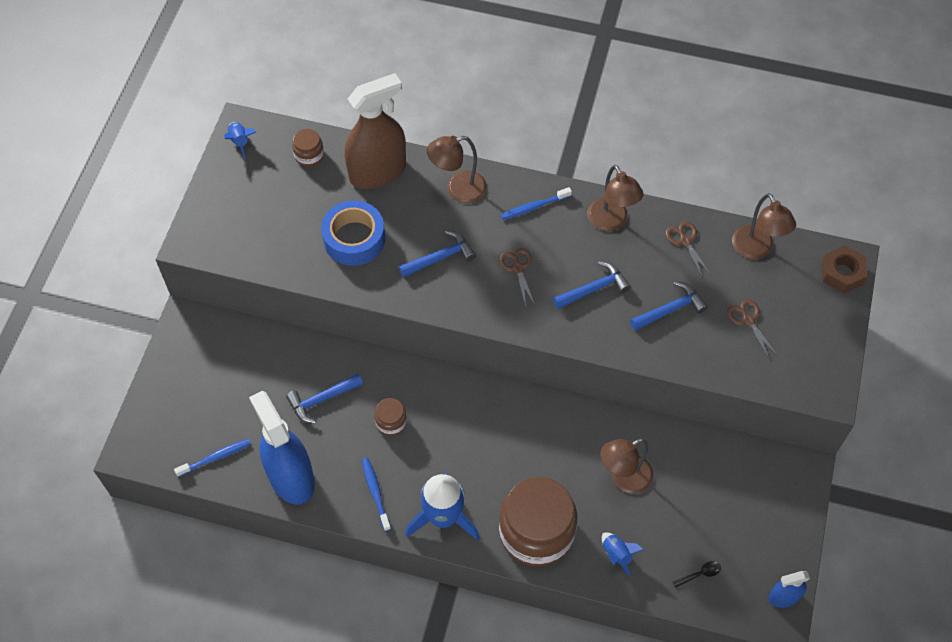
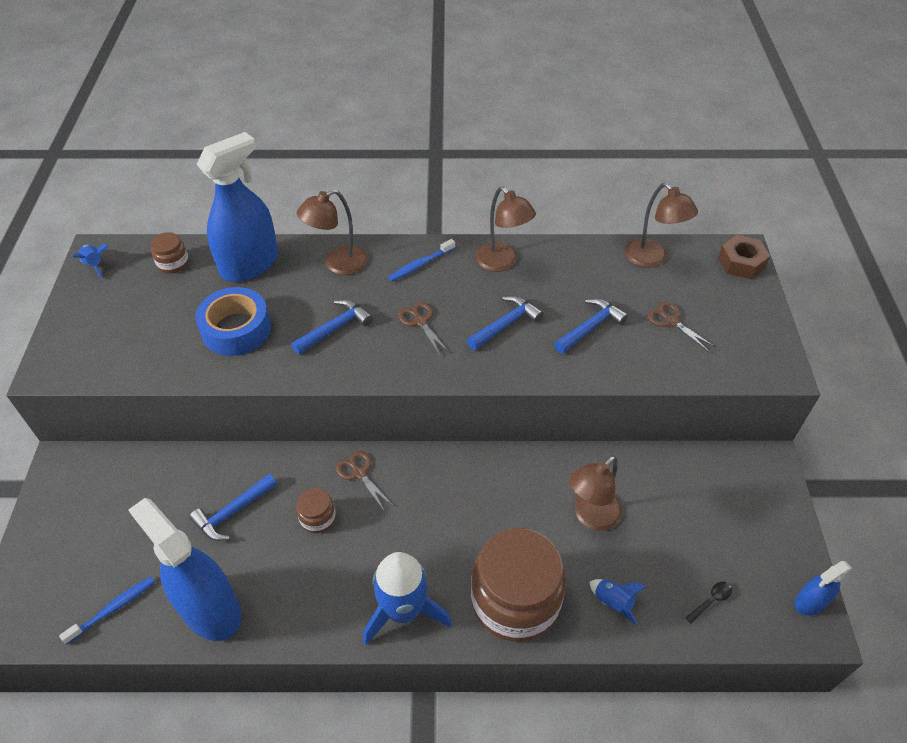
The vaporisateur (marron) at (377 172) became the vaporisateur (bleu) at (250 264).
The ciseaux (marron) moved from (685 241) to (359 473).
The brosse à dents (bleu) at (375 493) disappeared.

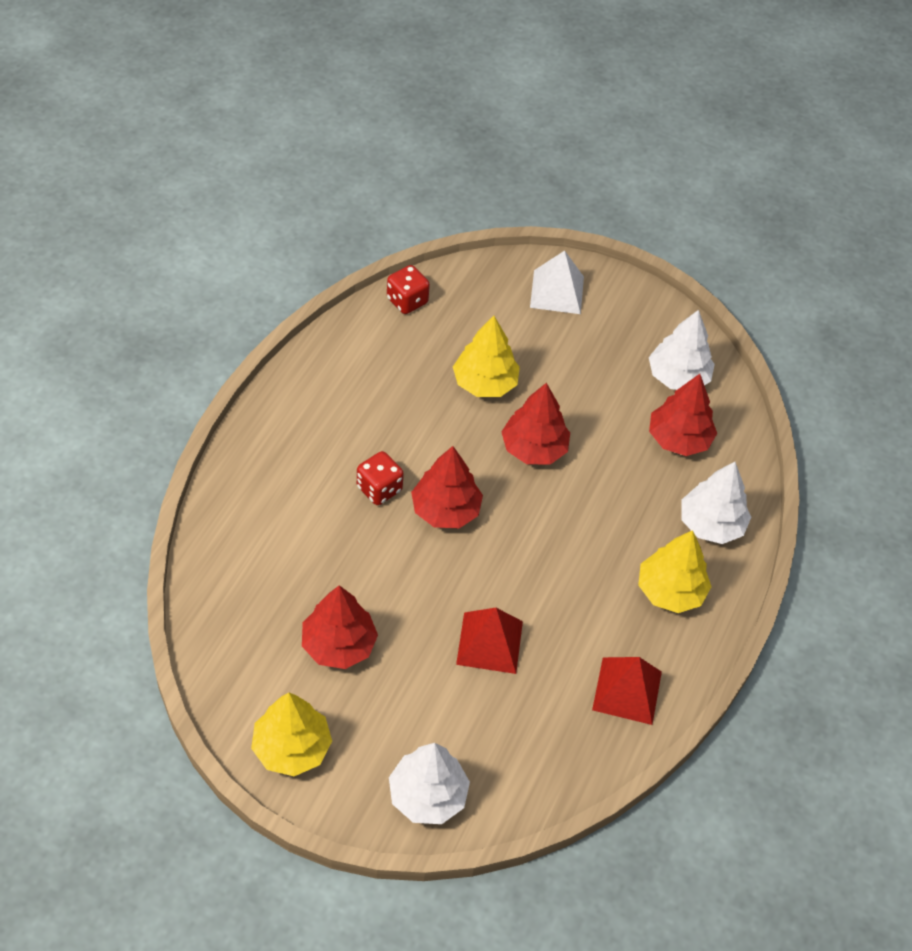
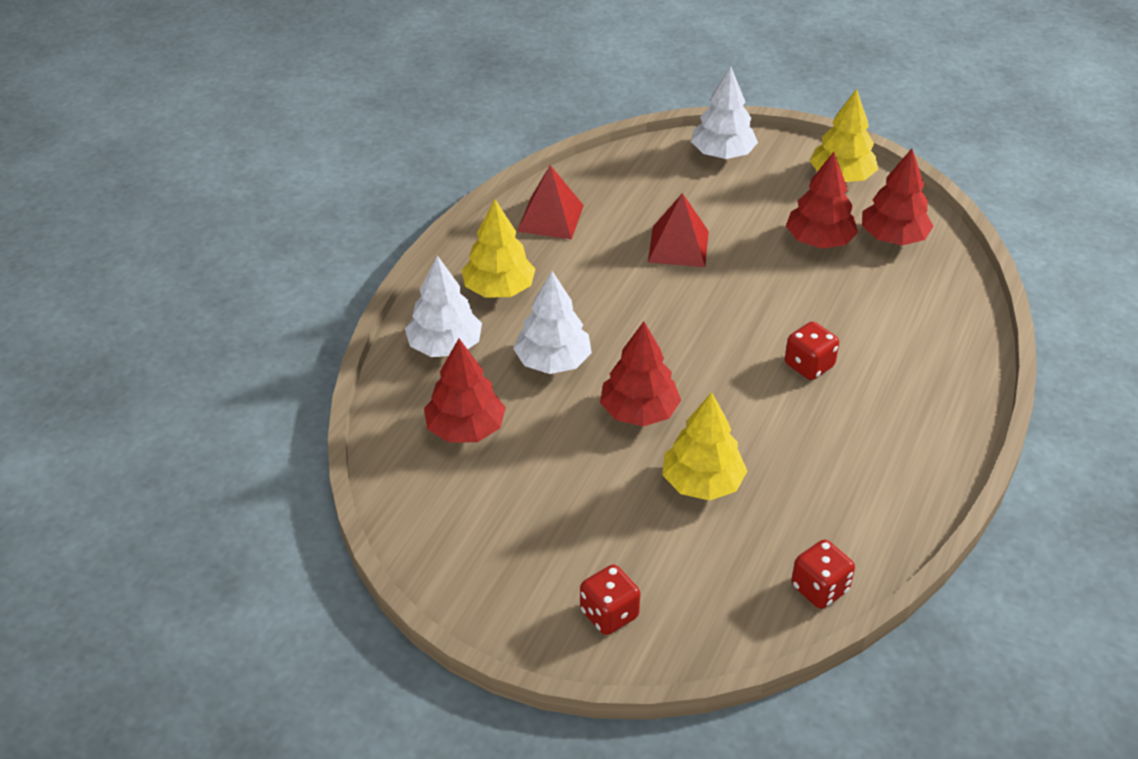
The pyramide (blanc) at (557 292) was replaced by the dé (rouge) at (609 614).
The arbre (blanc) moved from (678 376) to (553 362).
The arbre (rouge) moved from (445 510) to (893 237).

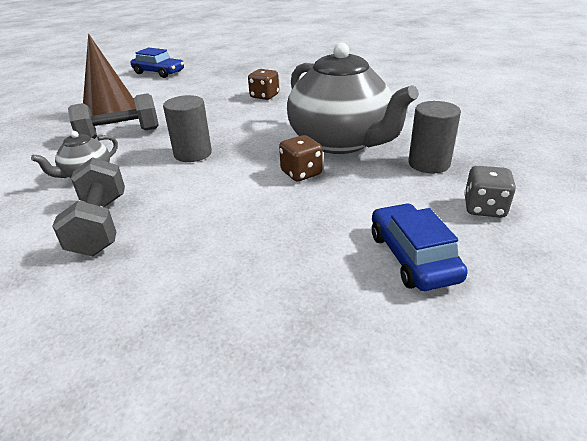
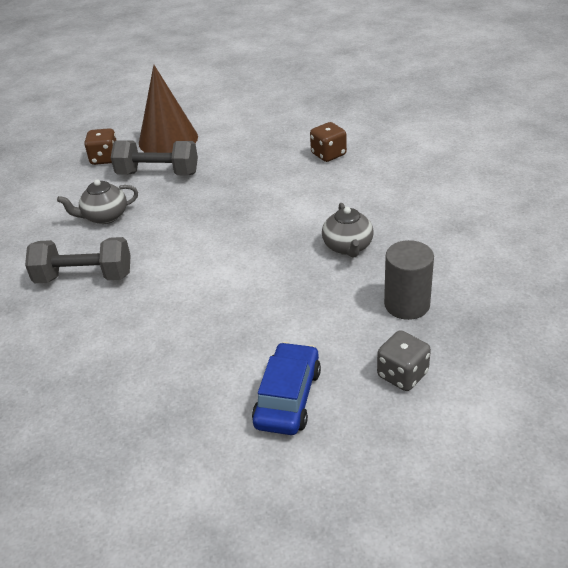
The théière (gris) at (341 142) changed to 0.45 times the size.
The voiture (bleu) at (159 72) disappeared.
The cylindre (gris) at (193 153) disappeared.
The dé (marron) moved from (301 173) to (105 159).
The haltère (gris) at (100 225) turned 75 degrees clockwise.

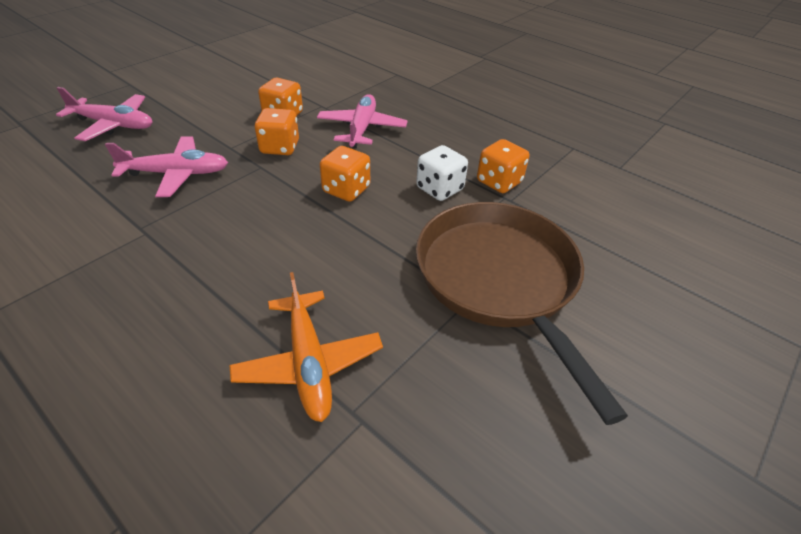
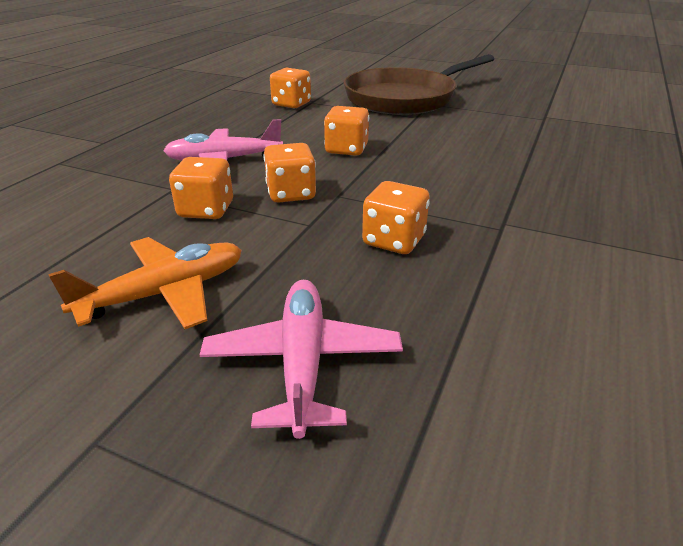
The avion (rose) at (177 174) was replaced by the dé (orange) at (393 241).
The dé (blanc) at (439 189) disappeared.
The avion (orange) moved from (309 363) to (165 293).

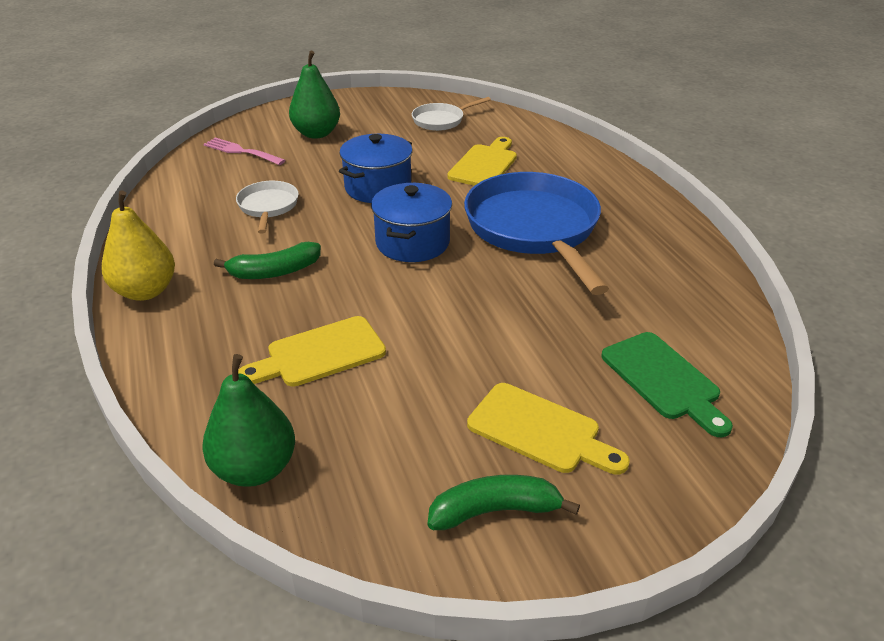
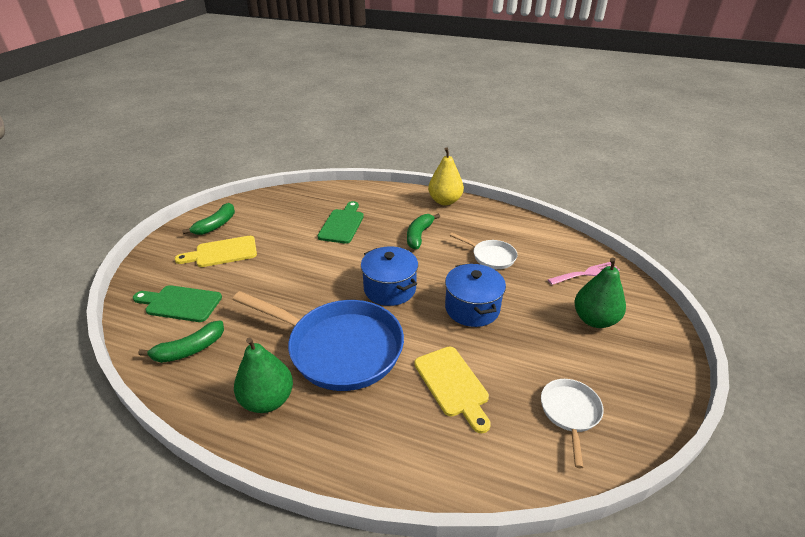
The planche à découper (jaune) at (319 354) became the planche à découper (vert) at (342 224).
The poire (vert) moved from (255 469) to (267 400).
The banane (vert) at (189 349) appeared.

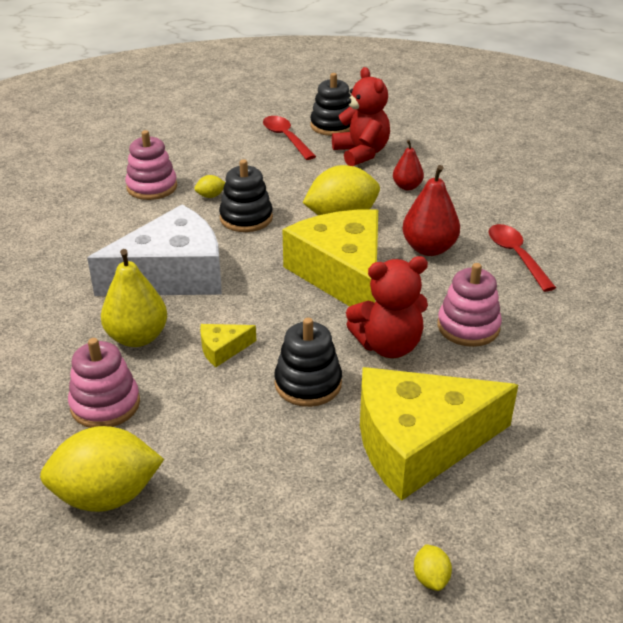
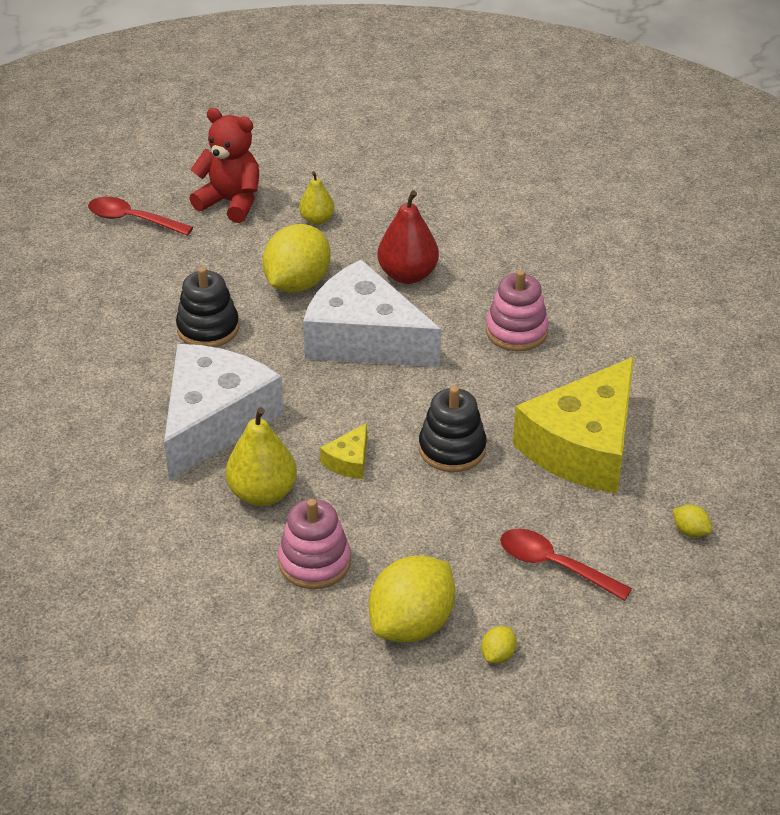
The jouet à empiler (noir) at (332 126) disappeared.
The jouet à empiler (rose) at (152 187) disappeared.
The poire (rouge) at (407 187) became the poire (jaune) at (317 220).
The citron (jaune) moved from (210 196) to (498 655).
The fromage (jaune) at (342 274) became the fromage (blanc) at (364 338).
The cuillère (rouge) moved from (516 256) to (554 565).
The ours en peluche (rouge) at (388 345) disappeared.

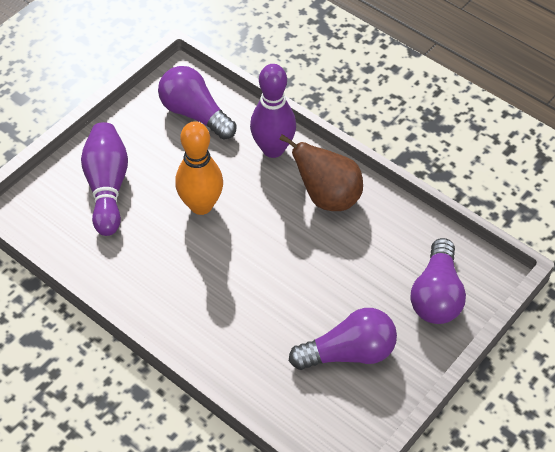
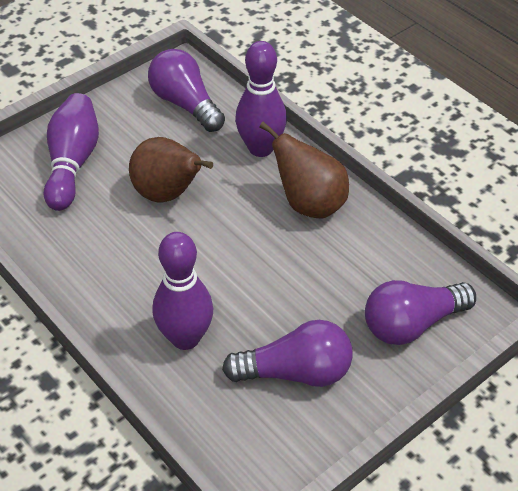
The quille (orange) at (201 205) was replaced by the poire (marron) at (168 194).
The ampoule (violet) at (436 295) turned 45 degrees clockwise.
The quille (violet) at (185 338) appeared.

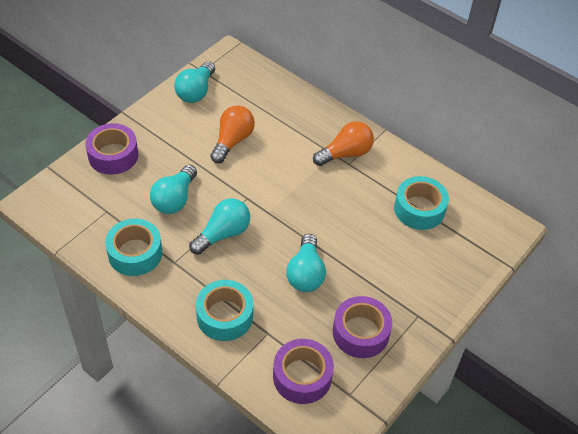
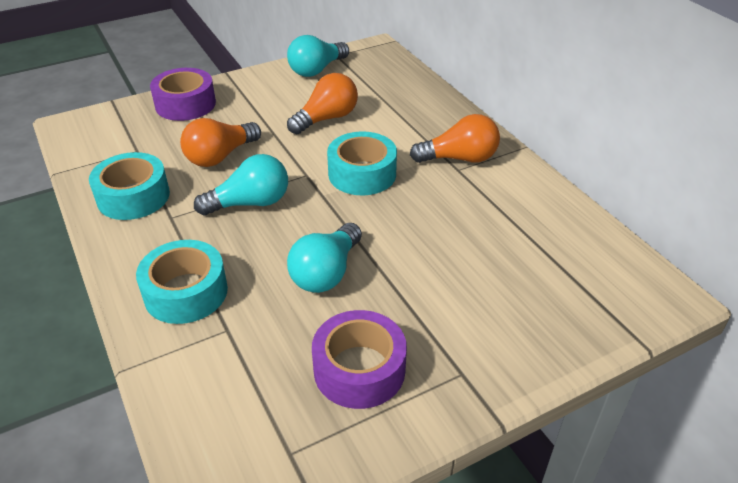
The ampoule (turquoise) at (174 199) became the ampoule (orange) at (220 156).
The ruban adhésif (turquoise) moved from (419 209) to (362 174).
The ruban adhésif (violet) at (302 376) disappeared.

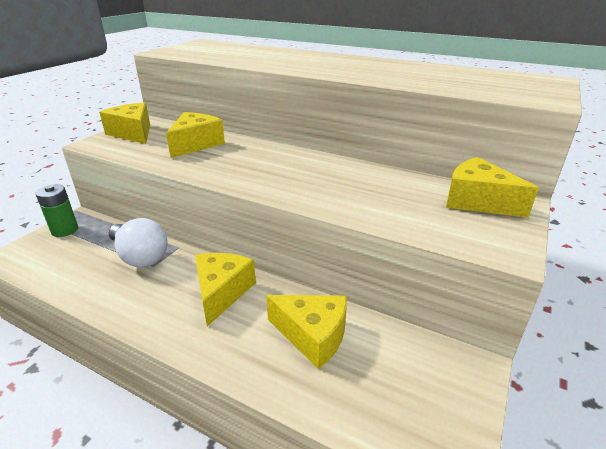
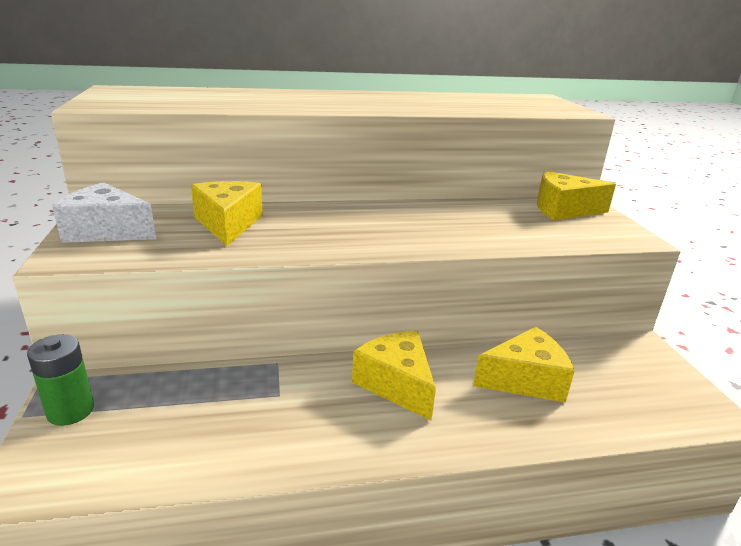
The fromage (jaune) at (133 133) became the fromage (blanc) at (107 231).
The ampoule (blanc) at (140 256) disappeared.

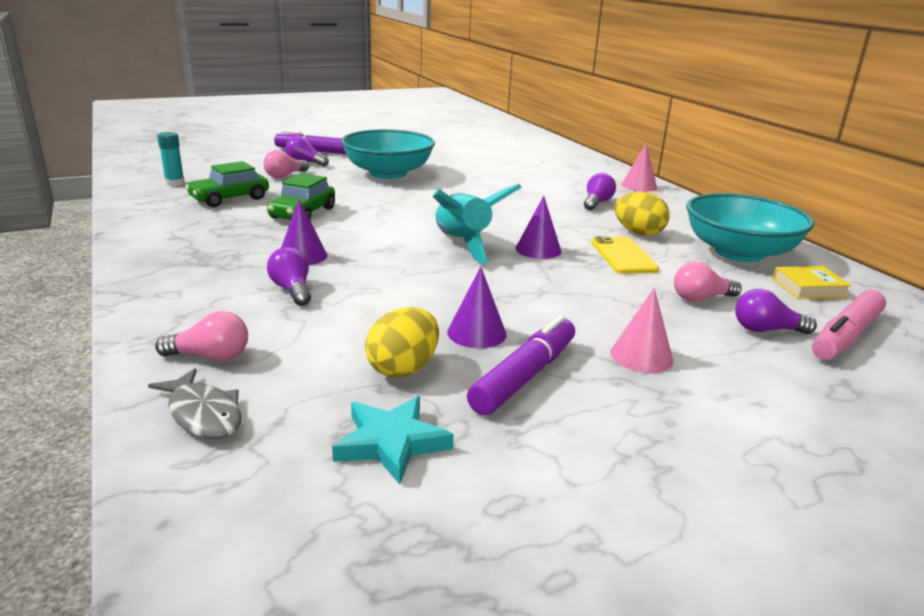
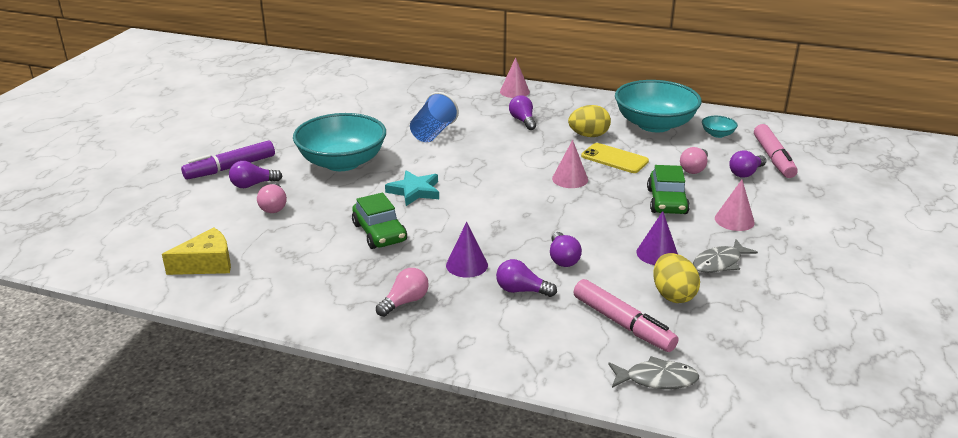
The bâton de colle (turquoise) at (175 183) was replaced by the fromage (jaune) at (207 264).
The voiture (vert) moved from (229 198) to (666 201).
The fusée (turquoise) at (462 245) disappeared.
The cône (violet) at (538 249) became the cône (rose) at (570 179).
The livre (jaune) at (808 288) was replaced by the bol (turquoise) at (717 134).
The ampoule (rose) moved from (211 356) to (405 302).
The feutre (violet) at (524 376) was replaced by the poisson (gris) at (719 263).
The étoile (turquoise) moved from (391 443) to (414 191).
The gobelet (bleu) at (433 133) appeared.
The ampoule (violet) at (563 259) appeared.
The feutre (rose) at (623 324) appeared.

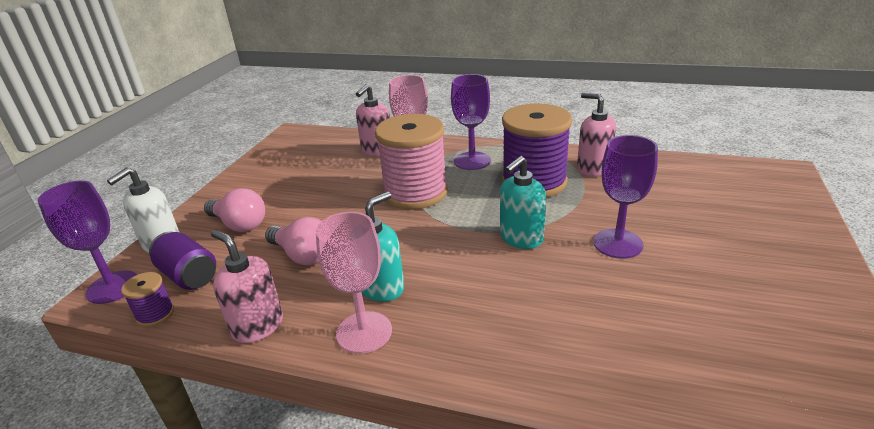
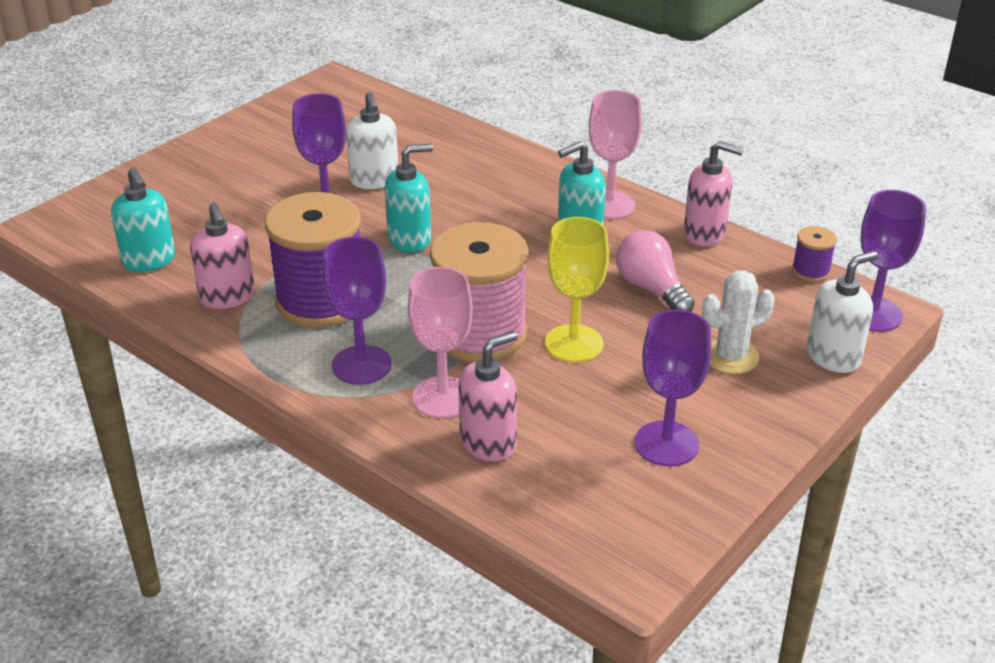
The ampoule (rose) at (239 224) was replaced by the cactus (blanc) at (730 357).
The distributeur de savon (rose) at (257 326) turned 45 degrees counterclockwise.
The canette (violet) at (189 276) disappeared.
The distributeur de savon (blanc) at (374 180) appeared.
The distributeur de savon (turquoise) at (149 261) appeared.
The verre à pied (jaune) at (574 343) appeared.
The verre à pied (violet) at (666 444) appeared.

